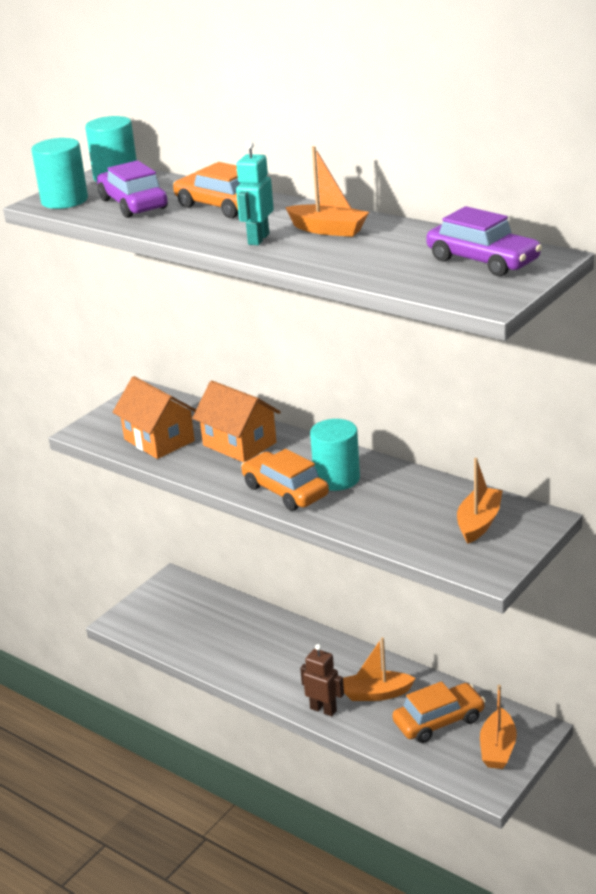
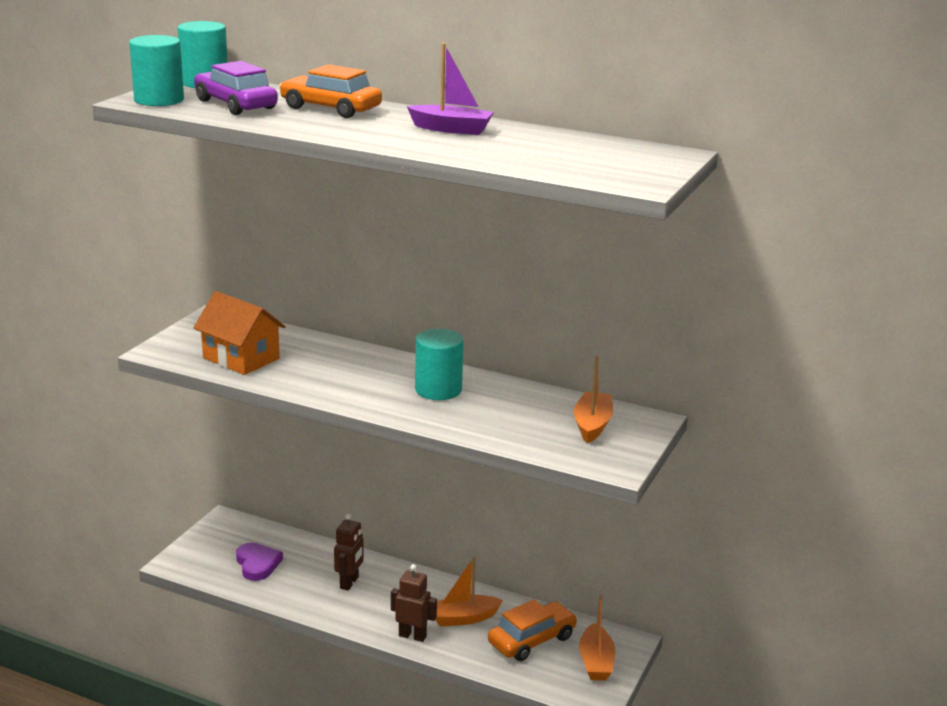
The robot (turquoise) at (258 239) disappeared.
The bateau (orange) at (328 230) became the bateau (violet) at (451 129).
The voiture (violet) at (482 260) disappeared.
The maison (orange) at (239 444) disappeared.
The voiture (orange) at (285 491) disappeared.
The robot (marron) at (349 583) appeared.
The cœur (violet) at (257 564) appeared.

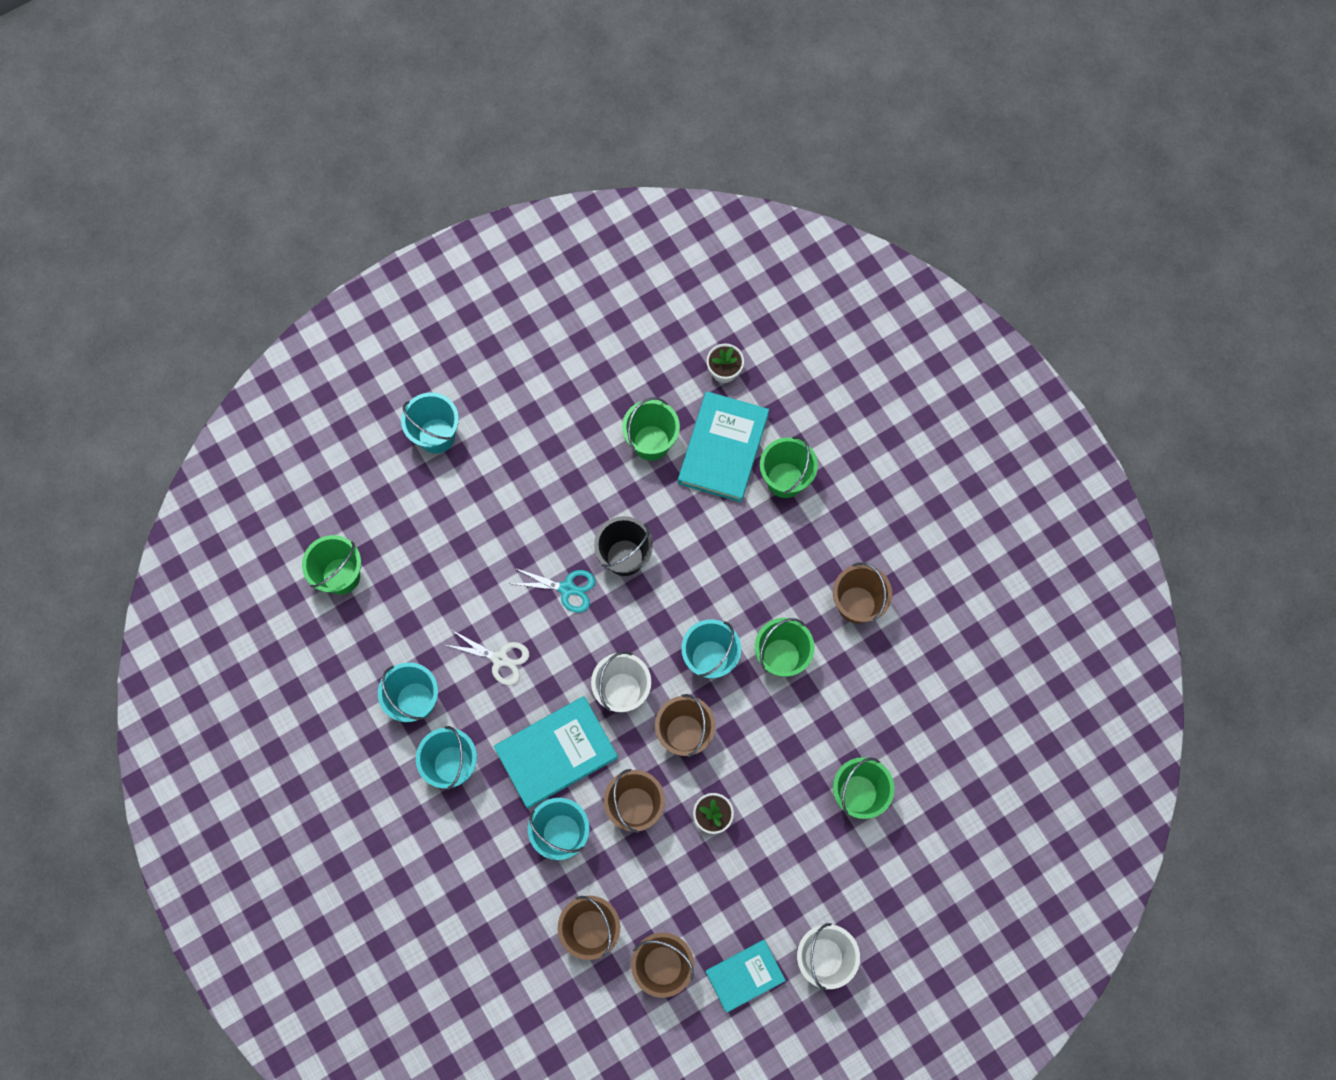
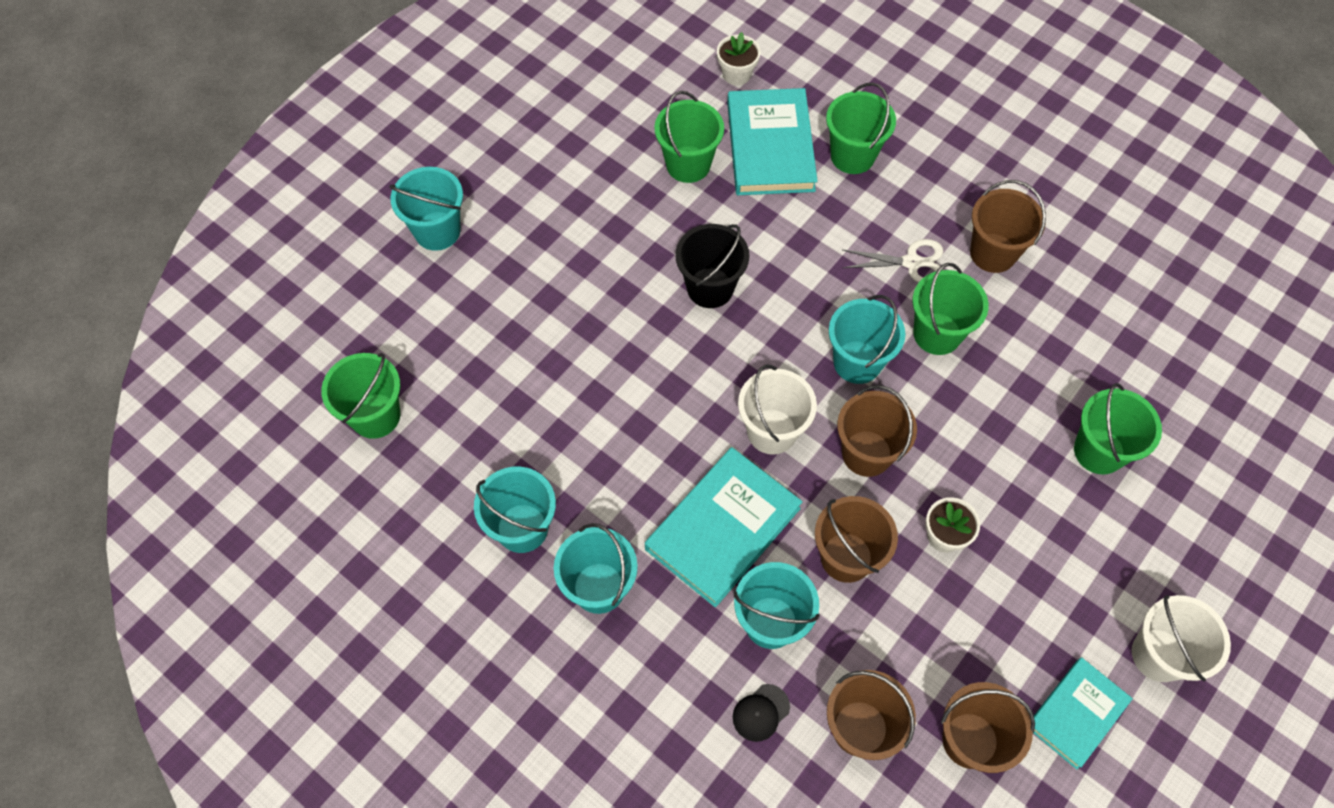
The ciseaux (turquoise) at (567 589) disappeared.
The ciseaux (blanc) moved from (500 659) to (912 262).
The casquette (noir) at (761 712) appeared.

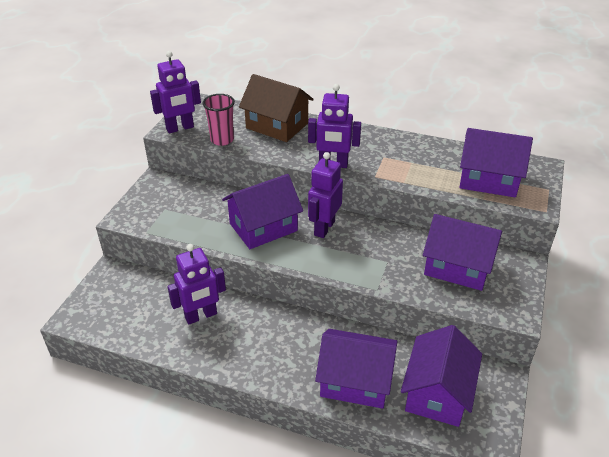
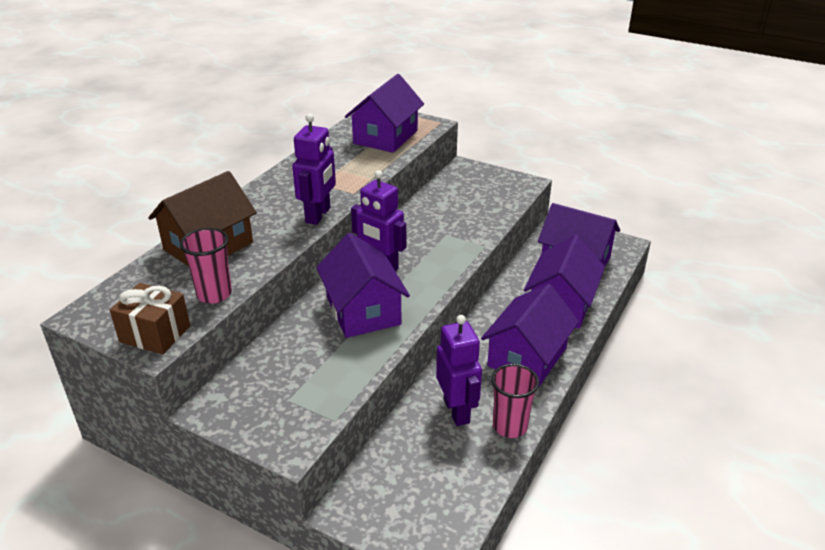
The robot (violet) at (180 128) was replaced by the cadeau (marron) at (155 334).
The maison (violet) moved from (457 267) to (527 357).
The gobelet (rose) at (510 426) appeared.

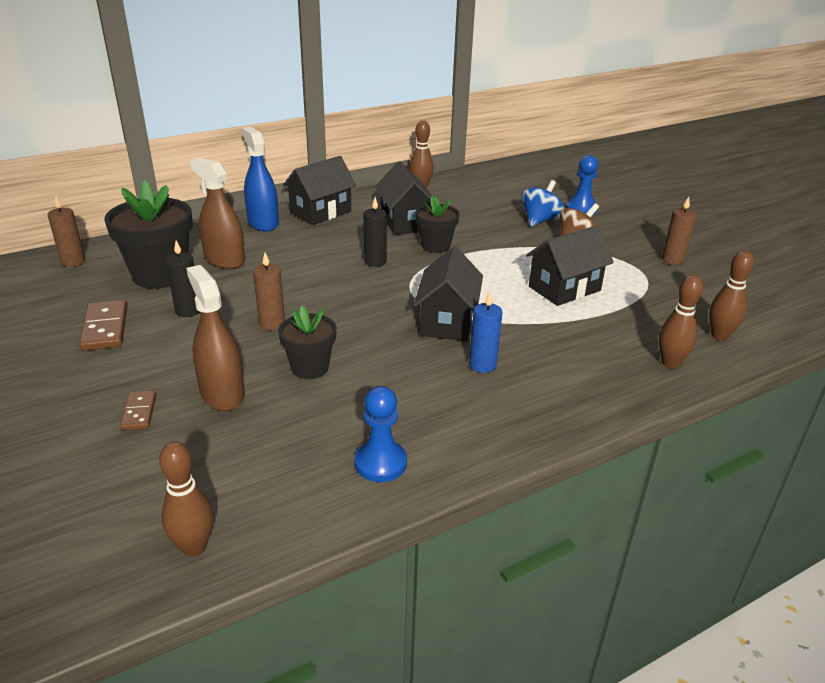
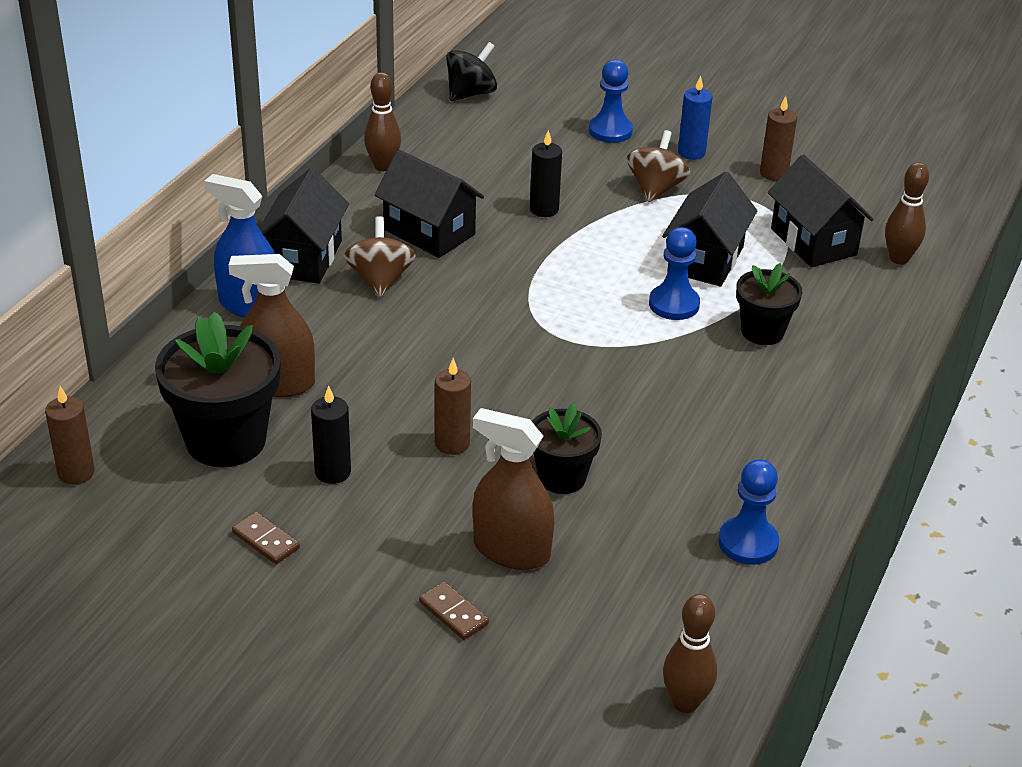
The toupie (bleu) at (540 220) disappeared.
The pot de fleurs (noir) moved from (436 246) to (762 332).
The bougie (noir) moved from (375 261) to (544 209).
The maison (noir) moved from (447 321) to (813 242).
The quille (marron) at (670 363) disappeared.
The bougie (bleu) moved from (482 365) to (691 152).
The domino (marron) at (105 328) changed to 0.61 times the size.
The toupie (noir) at (470 93) appeared.
The toupie (marron) at (380 280) appeared.
The pion (bleu) at (674 304) appeared.

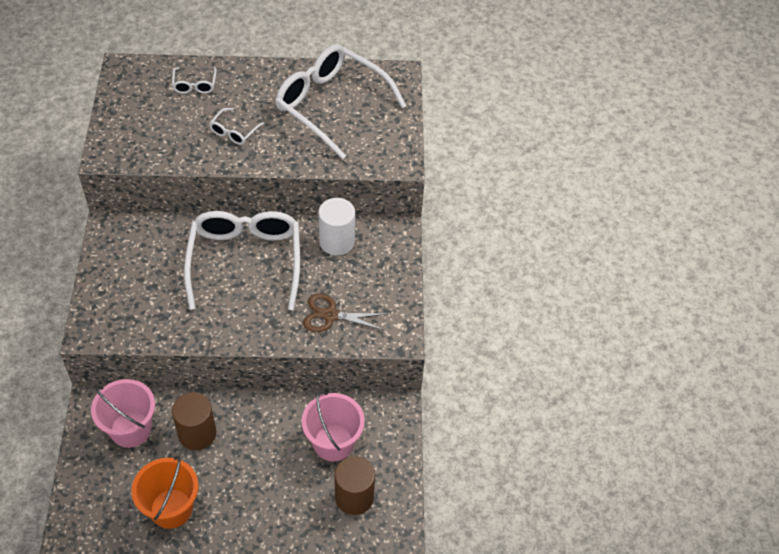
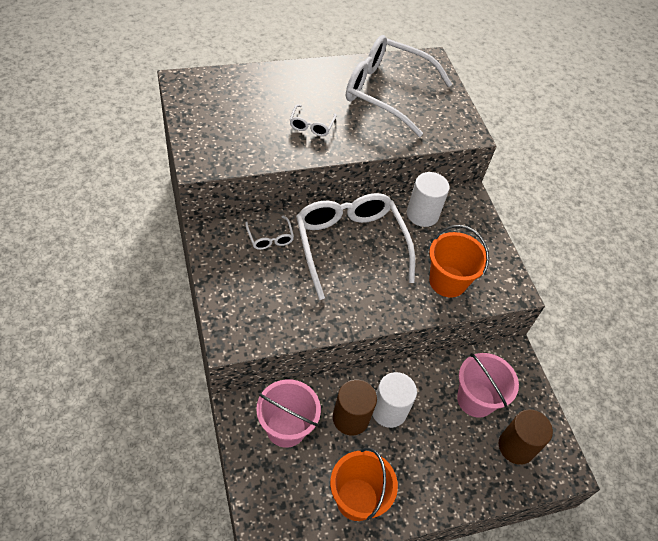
The lunettes (blanc) moved from (195 85) to (270 238).
The ciseaux (marron) at (330 315) was replaced by the seau (orange) at (447 281).
The cylindre (blanc) at (388 410) appeared.

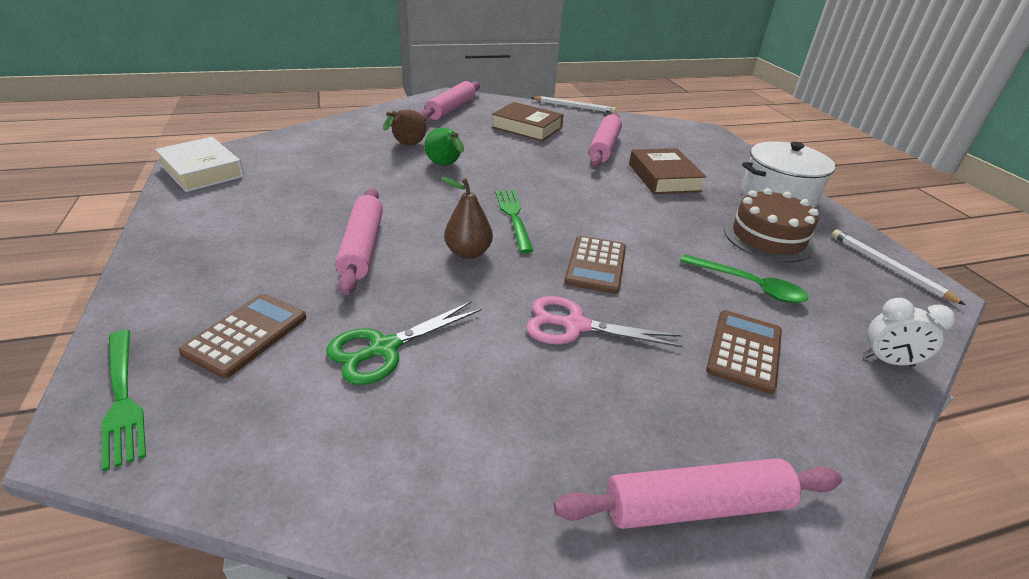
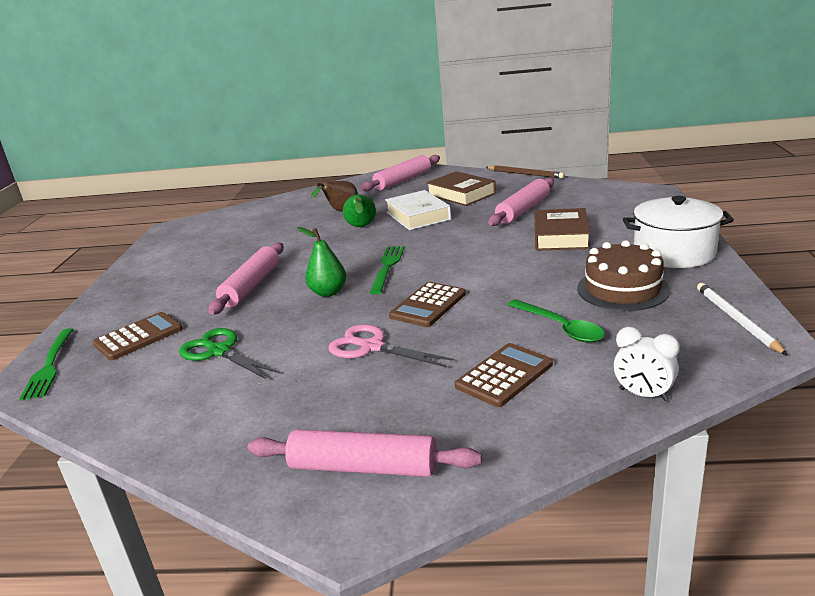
The crayon (blanc) at (574 107) became the crayon (marron) at (525 174).
The livre (blanc) moved from (202 171) to (418 216).
The poire (marron) at (468 253) became the poire (vert) at (328 292).
The ciseaux (vert) at (384 348) turned 60 degrees clockwise.

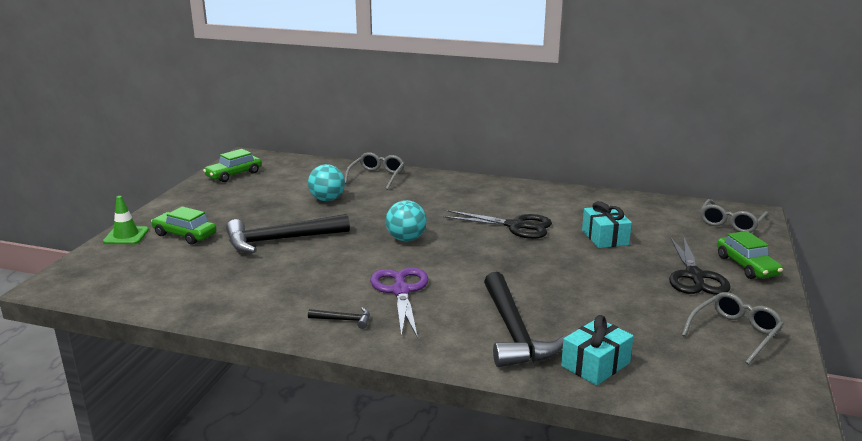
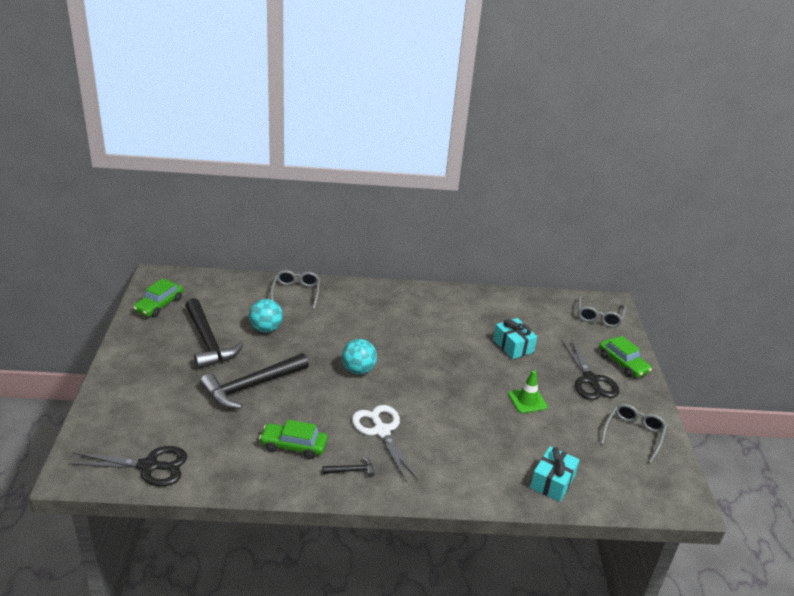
The cône de chantier (vert) moved from (126 236) to (527 401).
The voiture (vert) moved from (185 235) to (293 446).
The ciseaux (noir) moved from (515 226) to (149 466).
The ciseaux (violet) at (401 291) became the ciseaux (blanc) at (381 431).
The marteau (noir) moved from (514 332) to (208 342).

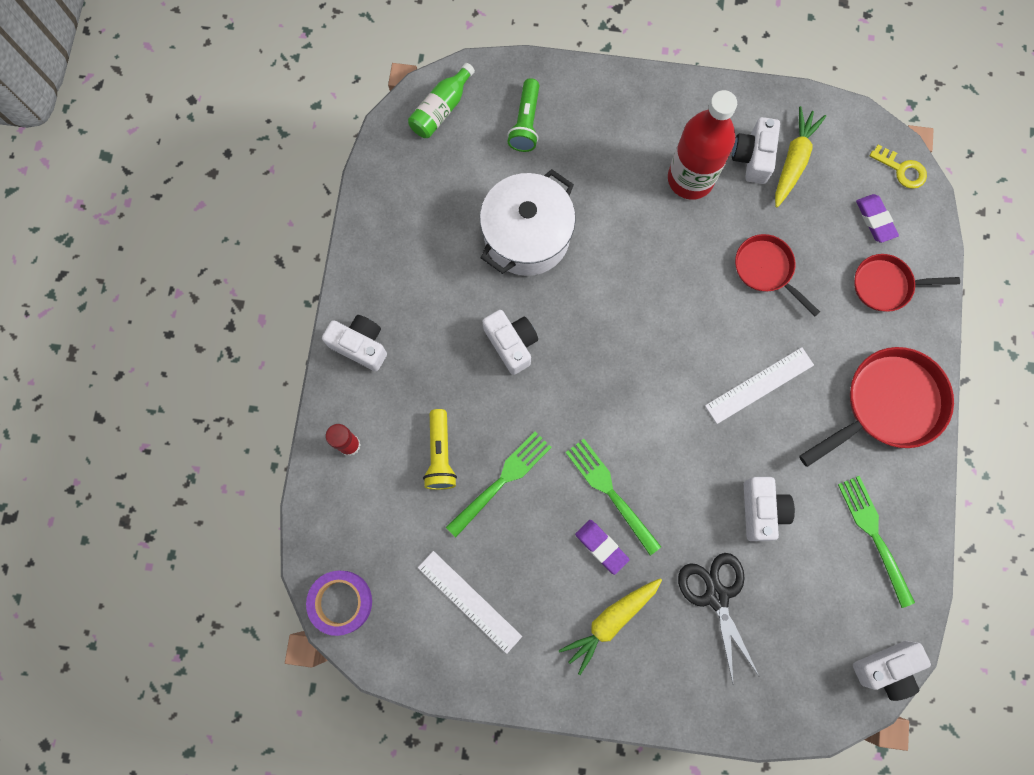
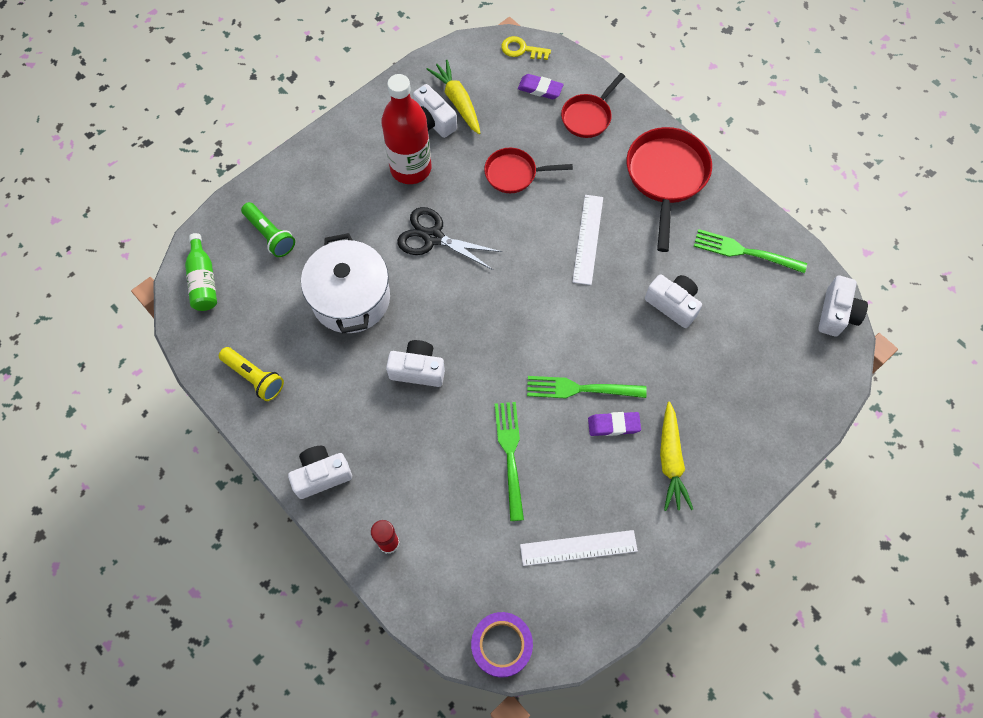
The clé (jaune) at (901 169) turned 150 degrees counterclockwise.
The lampe de poche (jaune) moved from (440 455) to (254 377).
The ciseaux (noir) moved from (716 596) to (433 237).

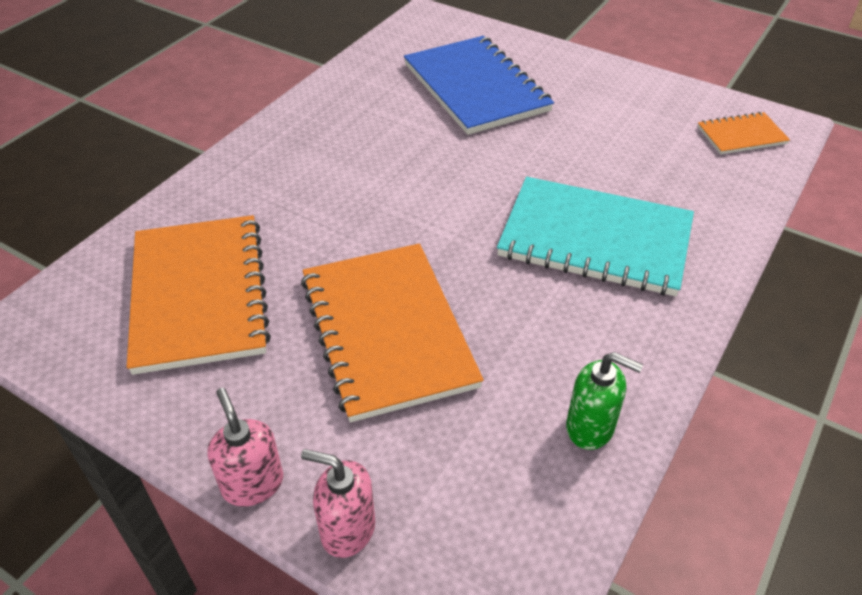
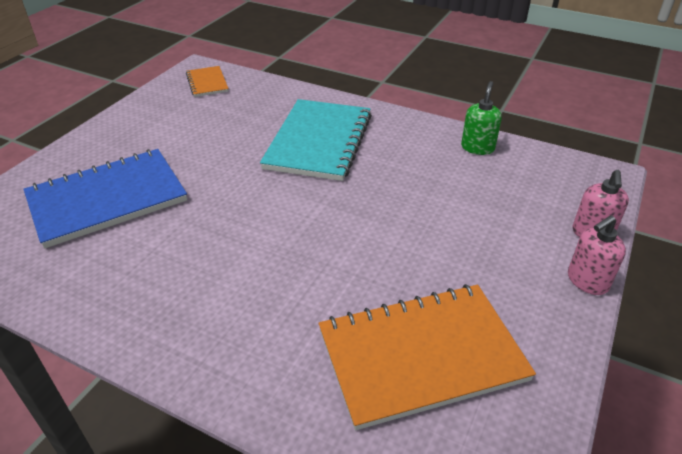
The carnet (orange) at (388 331) disappeared.

